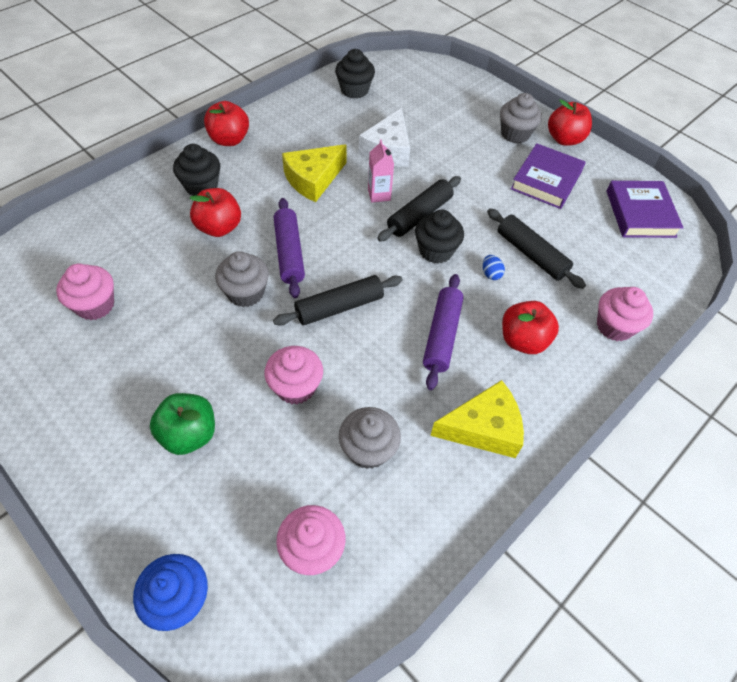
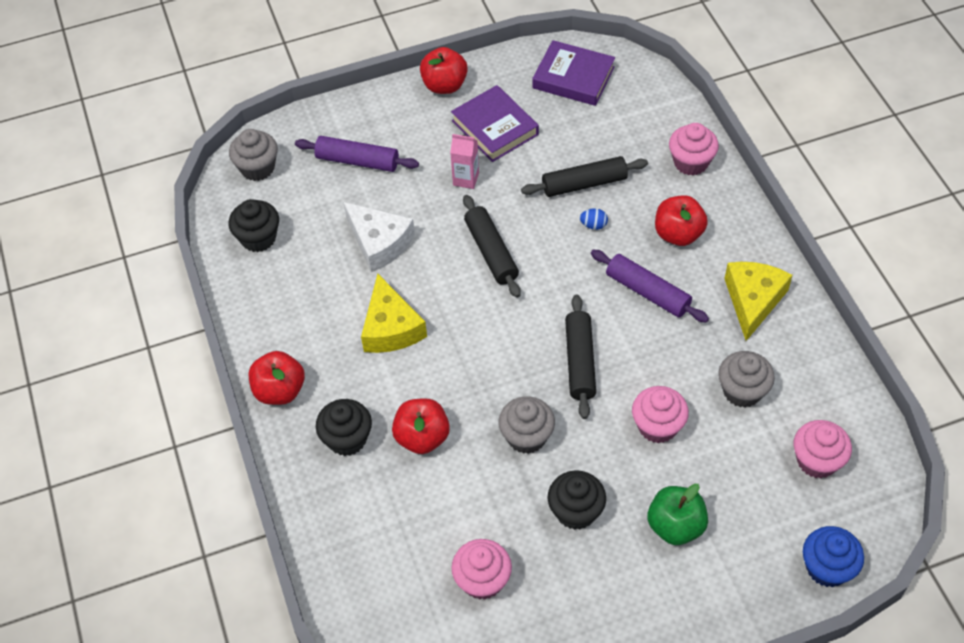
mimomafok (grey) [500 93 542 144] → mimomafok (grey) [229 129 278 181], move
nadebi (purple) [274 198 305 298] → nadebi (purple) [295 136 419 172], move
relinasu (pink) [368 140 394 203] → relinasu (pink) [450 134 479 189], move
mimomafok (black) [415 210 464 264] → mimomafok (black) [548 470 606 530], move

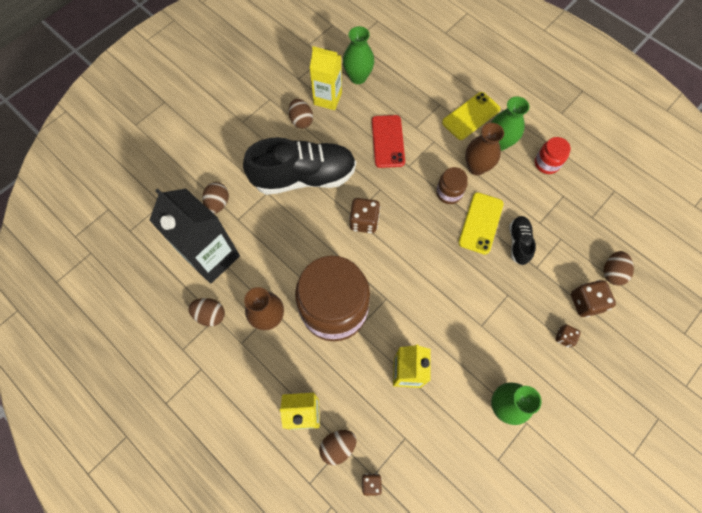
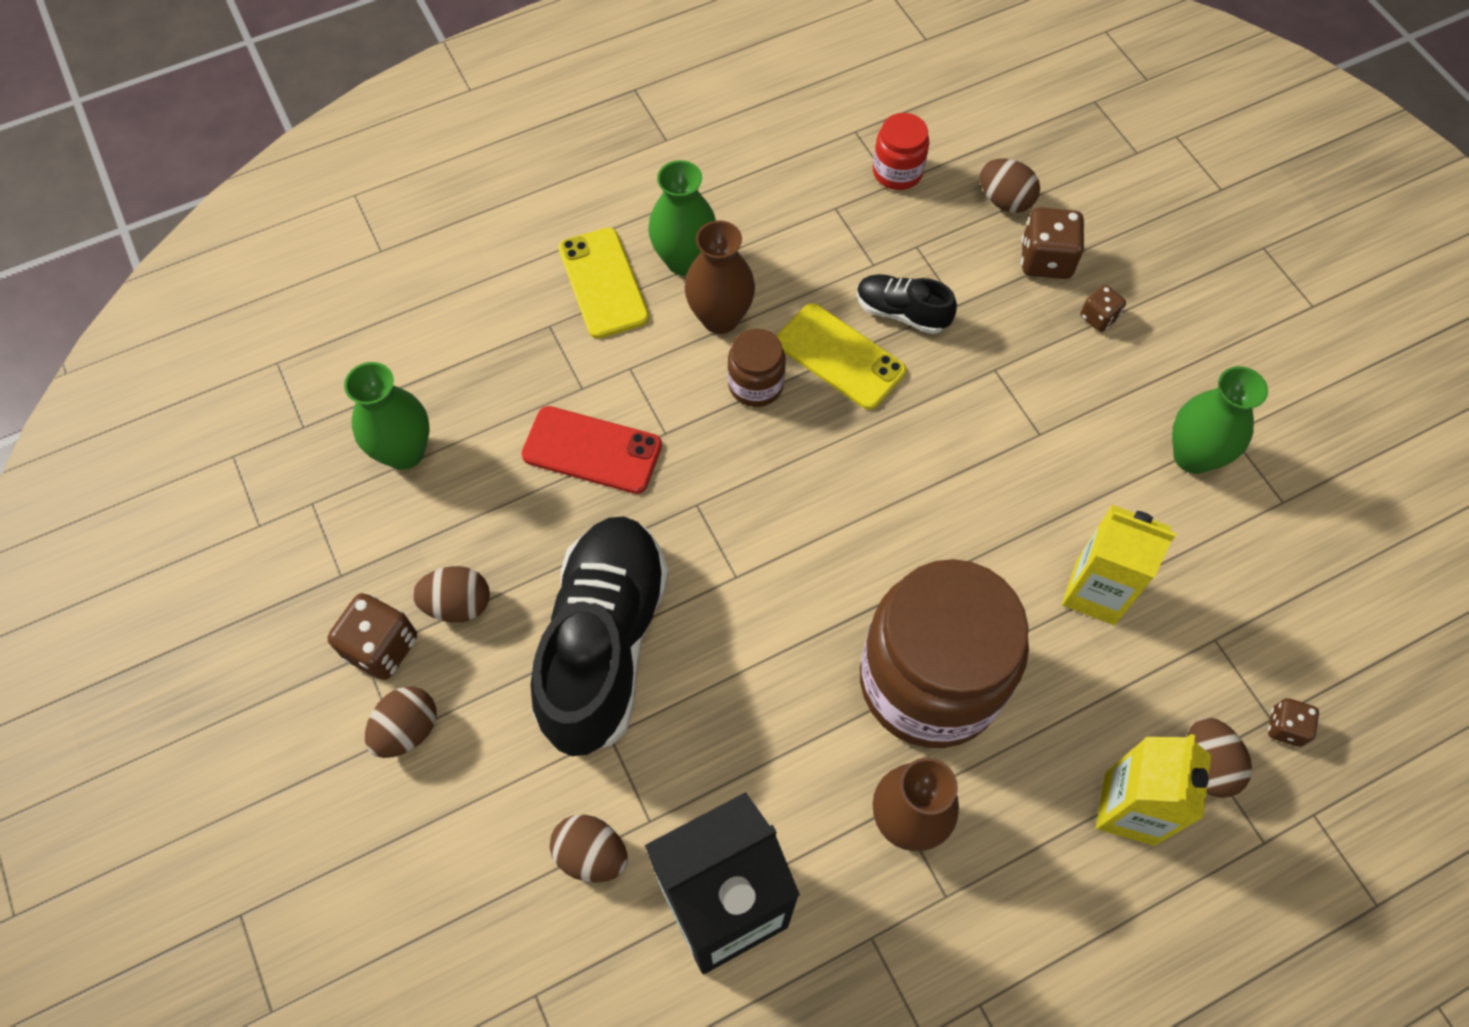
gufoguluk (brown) [349 198 380 233] → gufoguluk (brown) [328 593 417 680], move
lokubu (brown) [188 298 225 327] → lokubu (brown) [365 687 437 758], move
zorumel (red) [535 137 571 174] → zorumel (red) [873 113 929 190], move
relinasu (yellow) [309 46 342 110] → -

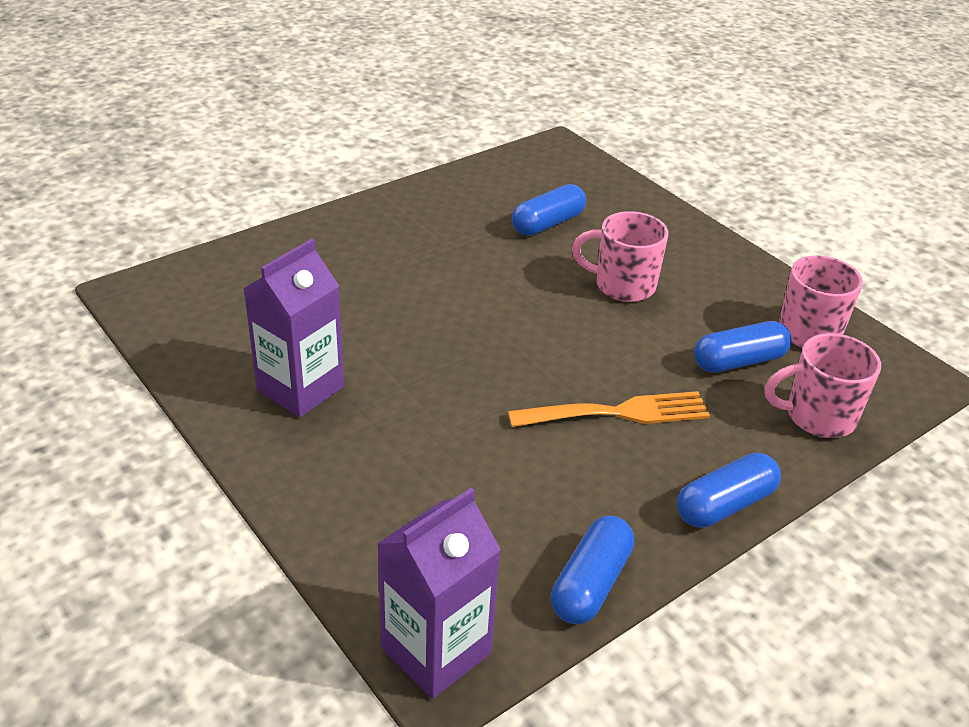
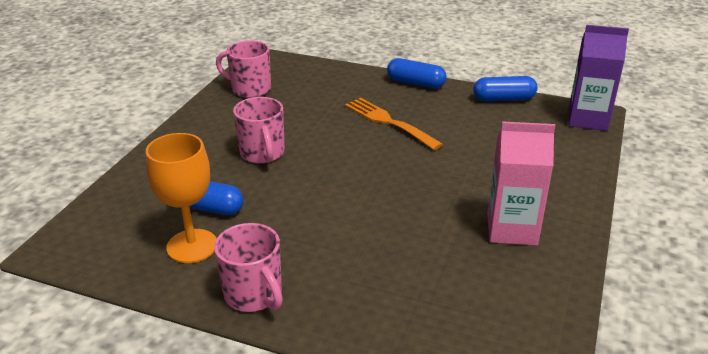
- → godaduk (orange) [146 133 217 263]
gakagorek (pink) [764 333 881 438] → gakagorek (pink) [214 223 283 312], move
relinasu (purple) [243 239 344 418] → relinasu (pink) [487 121 555 246]
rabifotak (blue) [694 321 792 373] → -

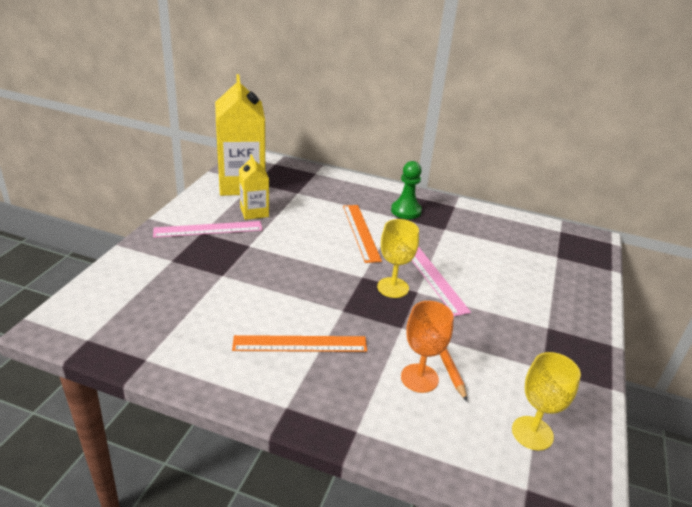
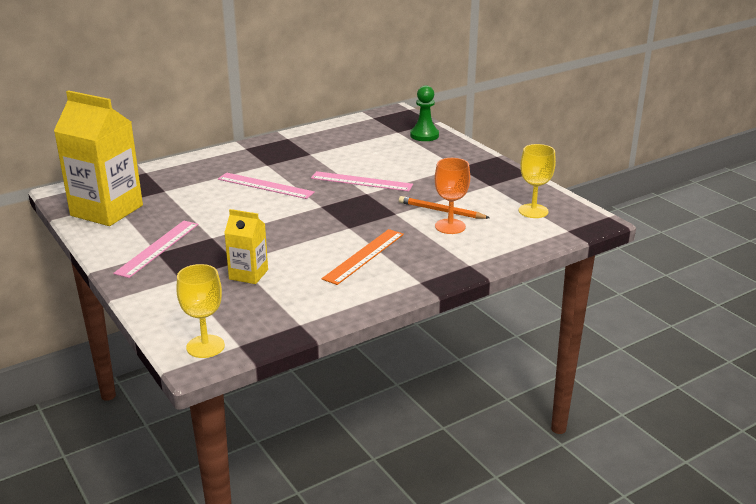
godaduk (yellow) [377 219 419 298] → godaduk (yellow) [177 264 225 358], move
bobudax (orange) [343 205 382 263] → bobudax (pink) [218 173 315 199]
relinasu (yellow) [239 154 269 220] → relinasu (yellow) [224 209 268 284], move
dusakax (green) [391 161 422 219] → dusakax (green) [410 85 439 141], move

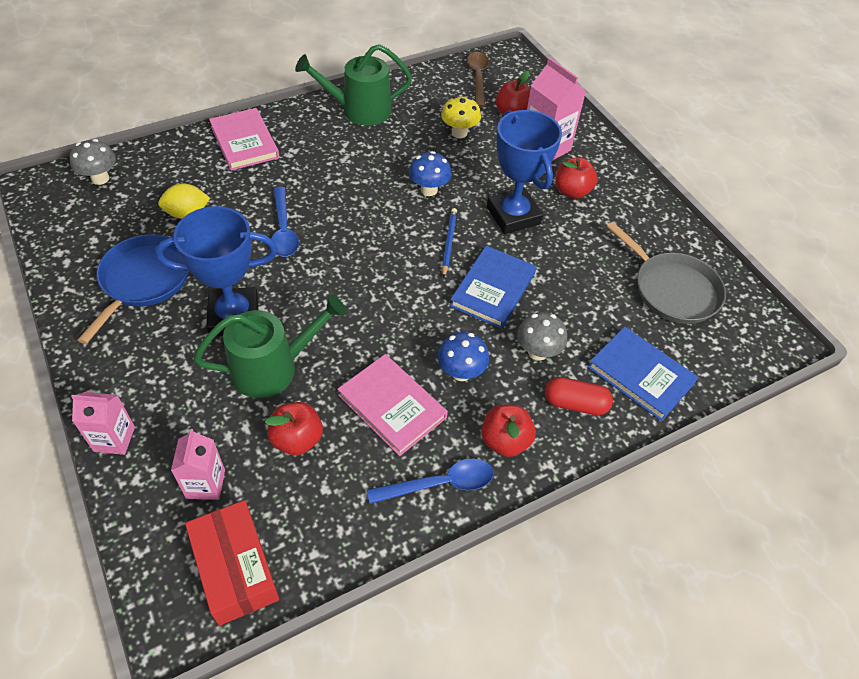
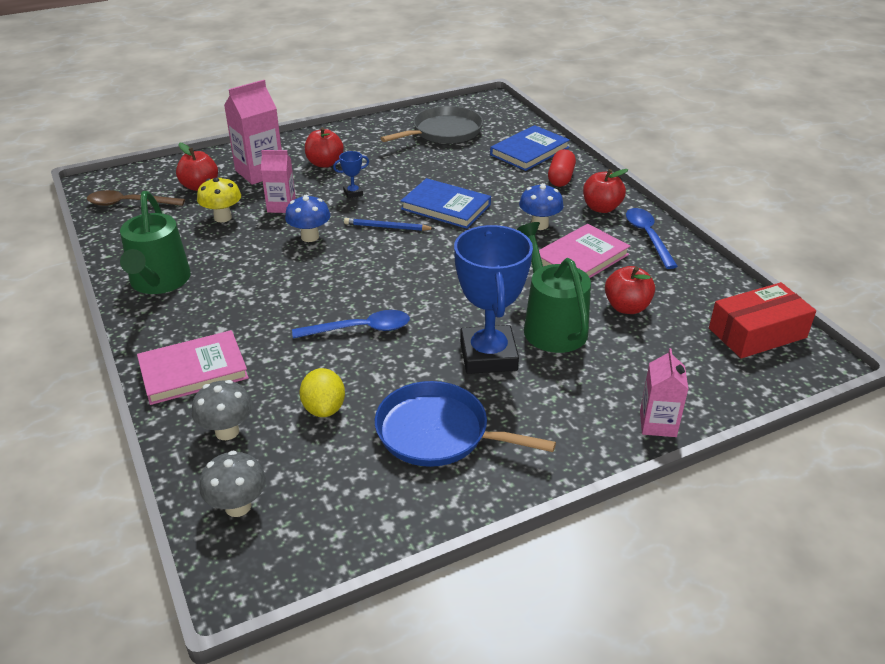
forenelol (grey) [517 312 567 361] → forenelol (grey) [192 380 253 440], move
relinasu (pink) [171 429 225 500] → relinasu (pink) [261 150 296 213], move
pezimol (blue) [487 110 562 234] → pezimol (blue) [333 151 369 198], x0.40

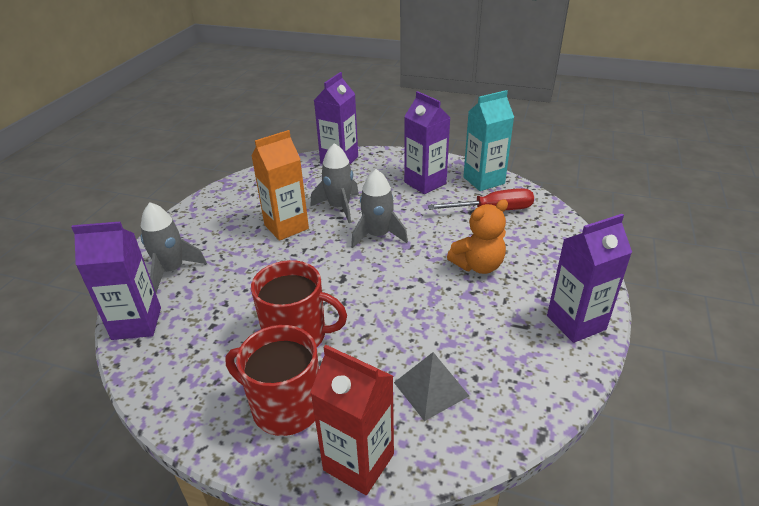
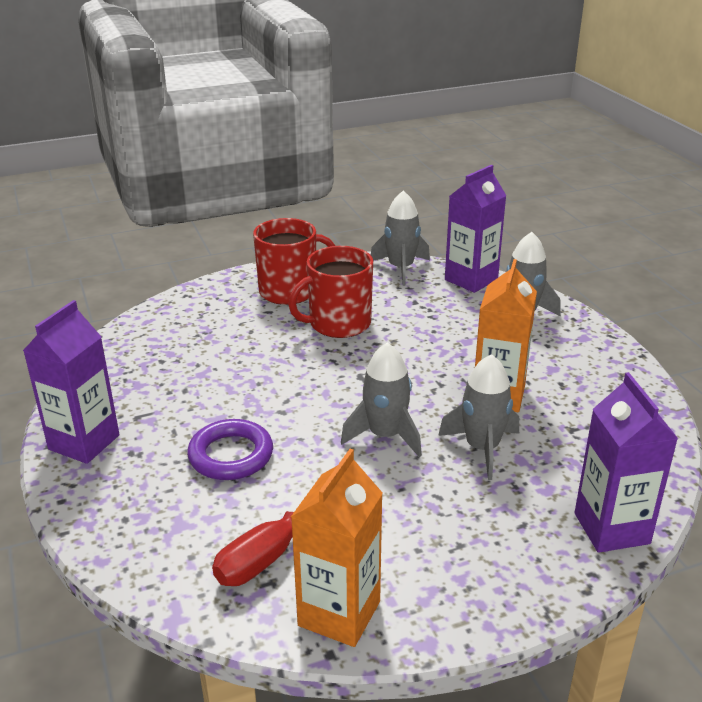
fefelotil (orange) [447 199 508 274] → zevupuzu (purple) [187 419 273 480]
relinasu (turquoise) [463 90 514 191] → relinasu (orange) [291 449 383 647]
- → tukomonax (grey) [371 191 430 286]
relinasu (red) [310 345 394 495] → -
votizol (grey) [394 352 469 421] → -
relinasu (purple) [404 91 451 194] → -

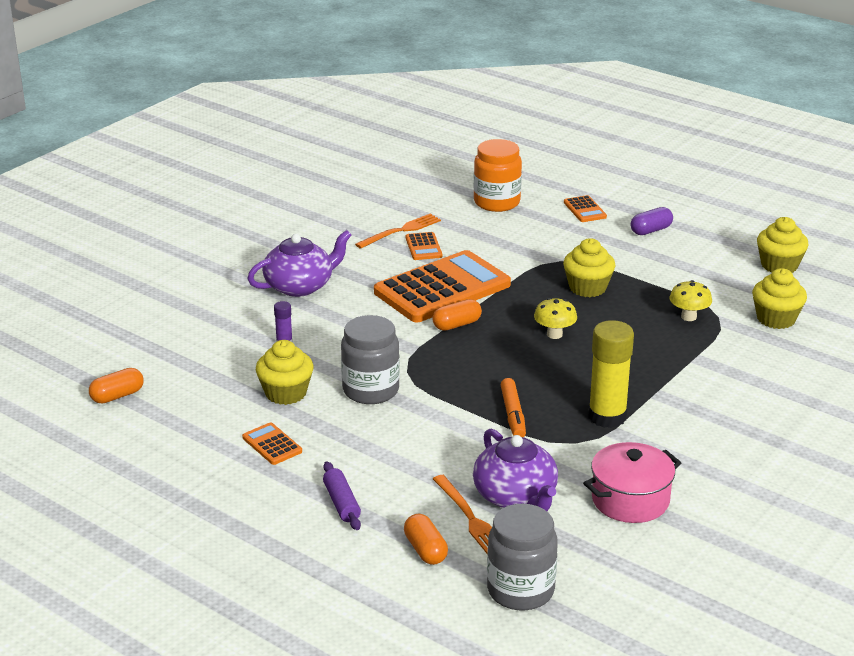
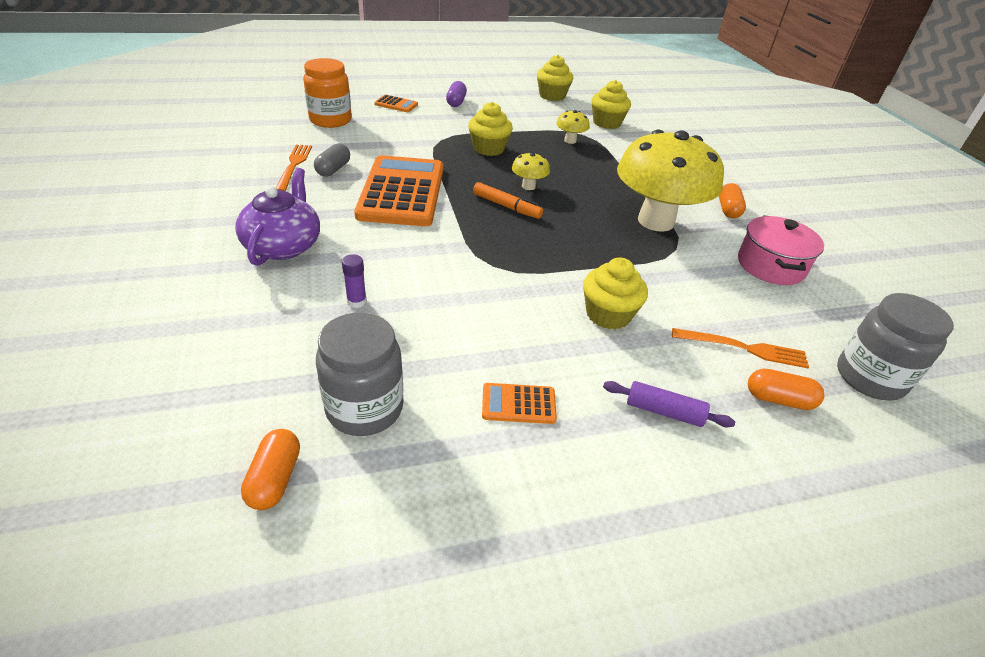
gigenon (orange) [406 232 442 260] → rabifotak (grey) [314 143 350 177]
zorumel (grey) [341 315 400 404] → zorumel (grey) [316 312 403 436], move
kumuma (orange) [500 378 526 437] → kumuma (orange) [473 182 543 219], move
mimomafok (yellow) [256 340 314 405] → mimomafok (yellow) [583 257 648 329], move
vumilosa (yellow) [588 320 634 428] → forenelol (yellow) [617 130 724 232]
rabifotak (orange) [432 299 482 331] → rabifotak (orange) [719 183 746 218], move
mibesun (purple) [473 429 558 511] → -

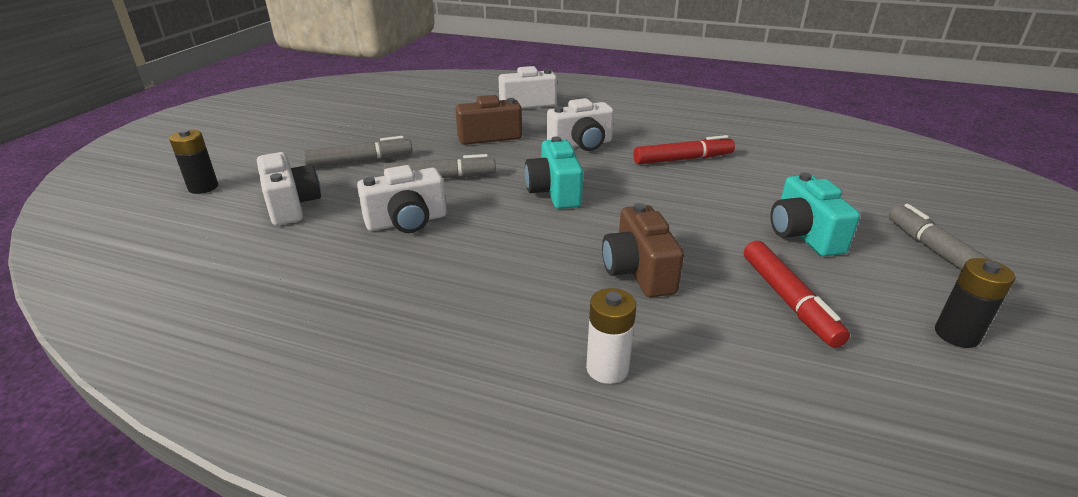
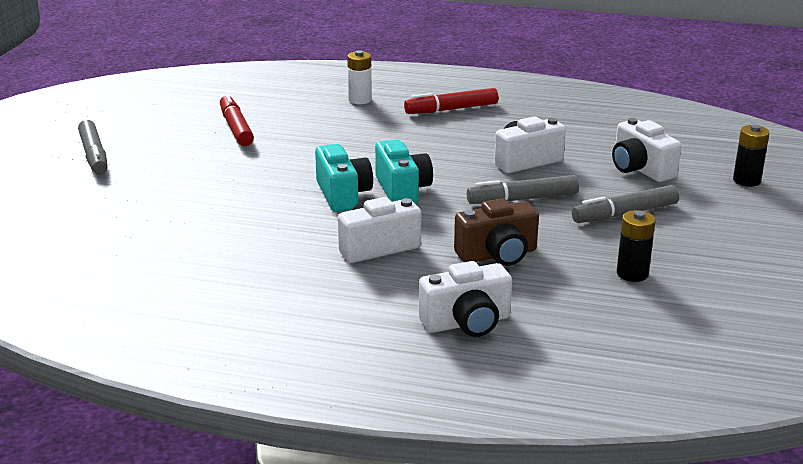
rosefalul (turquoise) [771 173 860 256] → rosefalul (turquoise) [315 144 373 212], move
kumuma (red) [634 135 735 165] → kumuma (red) [404 88 498 114], move
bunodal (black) [935 258 1015 348] → bunodal (black) [617 210 656 282], move
rosefalul (brown) [602 203 684 297] → -

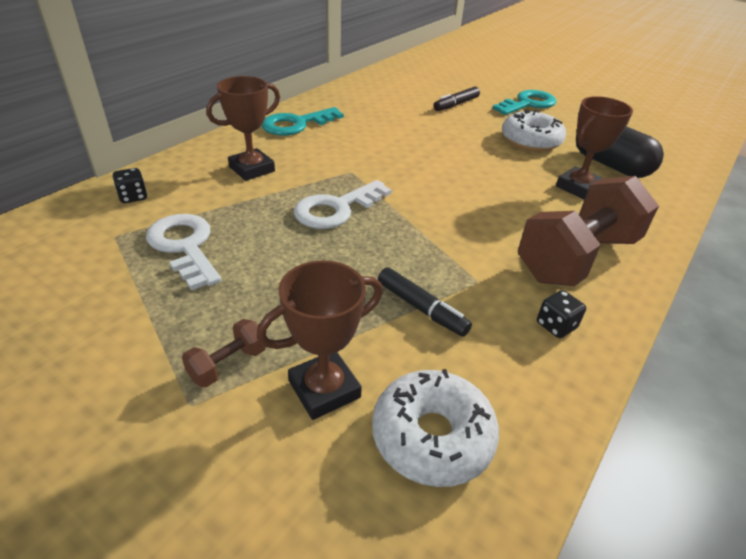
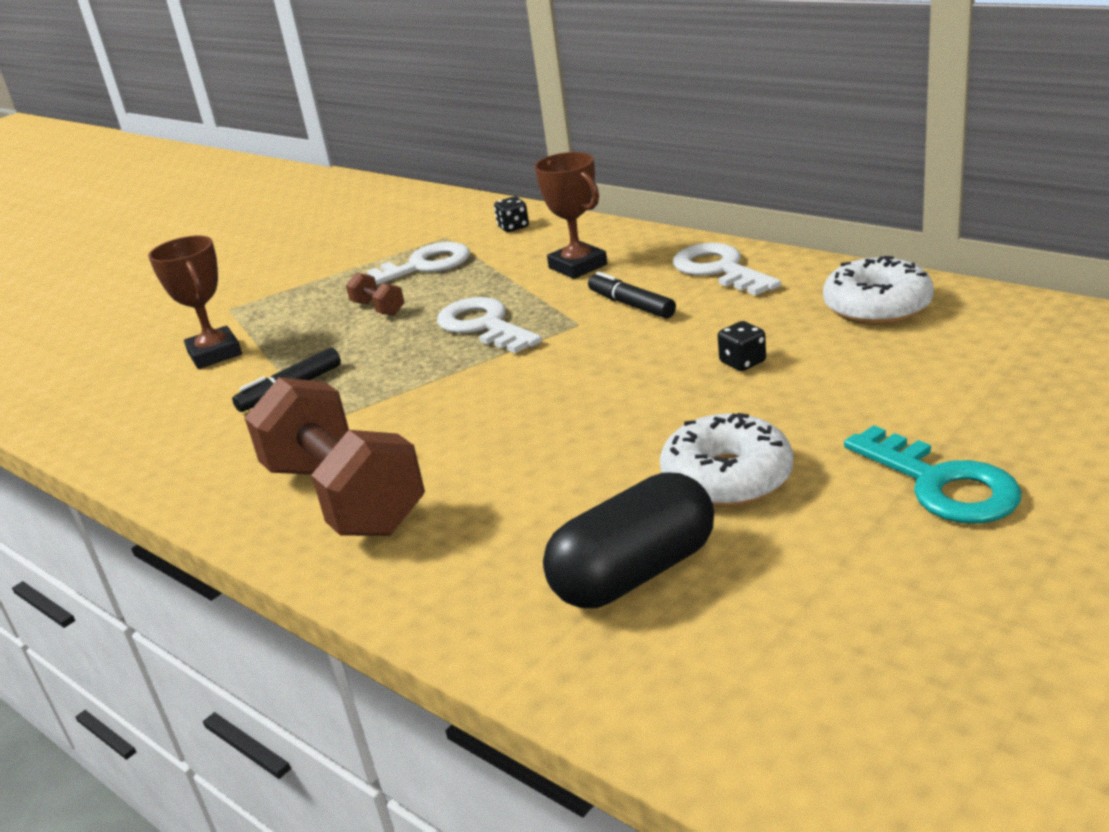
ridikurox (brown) [182 319 266 387] → ridikurox (brown) [346 273 404 316], move
kumuma (black) [433 87 480 111] → kumuma (black) [588 272 676 318], move
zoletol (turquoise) [261 107 344 136] → zoletol (white) [673 243 781 296]
gufoguluk (black) [537 290 586 338] → gufoguluk (black) [718 321 766 371], move
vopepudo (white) [372 369 499 487] → vopepudo (white) [823 256 934 325], move
pezimol (brown) [556 96 633 199] → -

